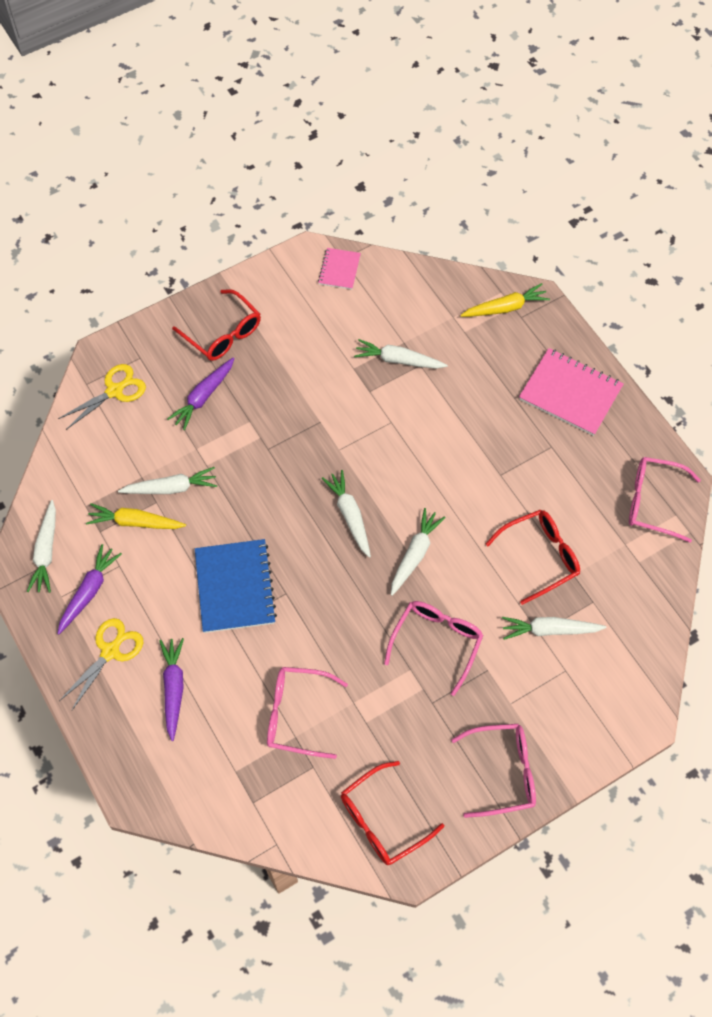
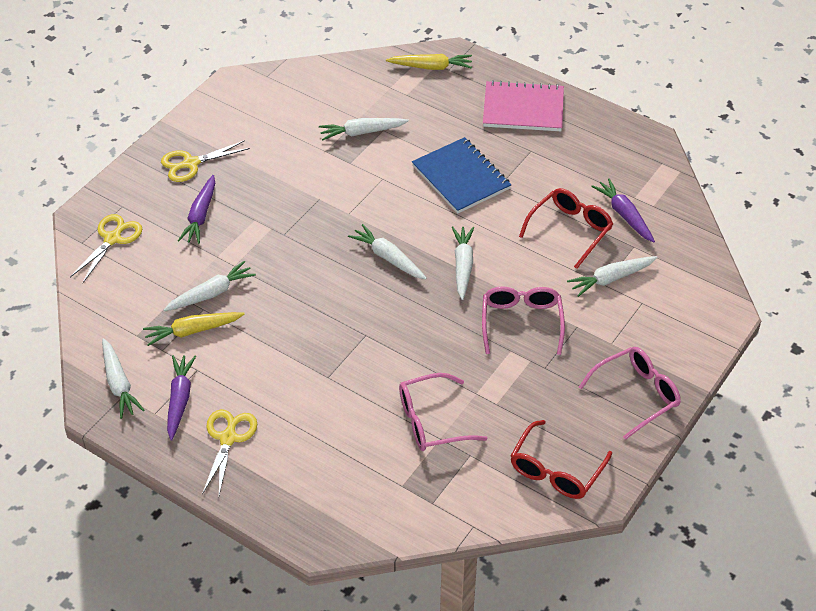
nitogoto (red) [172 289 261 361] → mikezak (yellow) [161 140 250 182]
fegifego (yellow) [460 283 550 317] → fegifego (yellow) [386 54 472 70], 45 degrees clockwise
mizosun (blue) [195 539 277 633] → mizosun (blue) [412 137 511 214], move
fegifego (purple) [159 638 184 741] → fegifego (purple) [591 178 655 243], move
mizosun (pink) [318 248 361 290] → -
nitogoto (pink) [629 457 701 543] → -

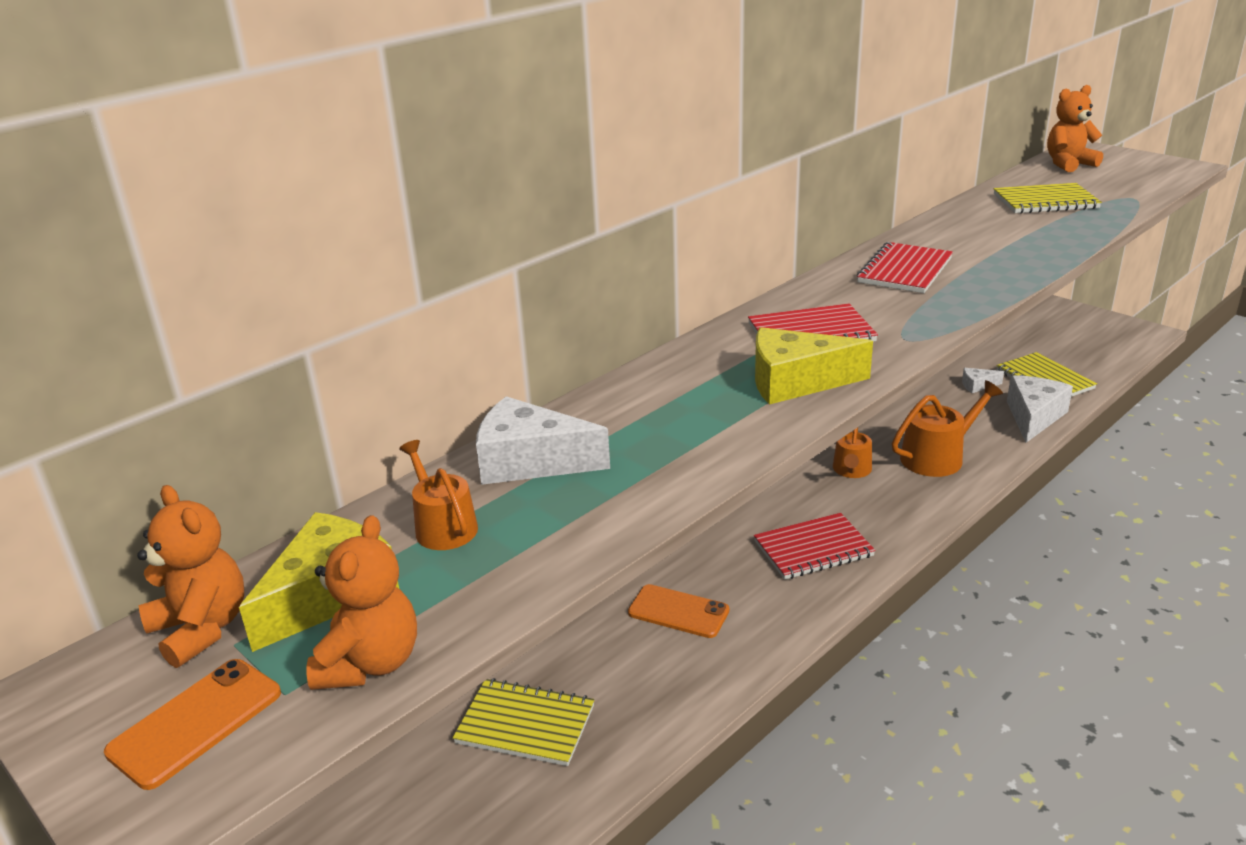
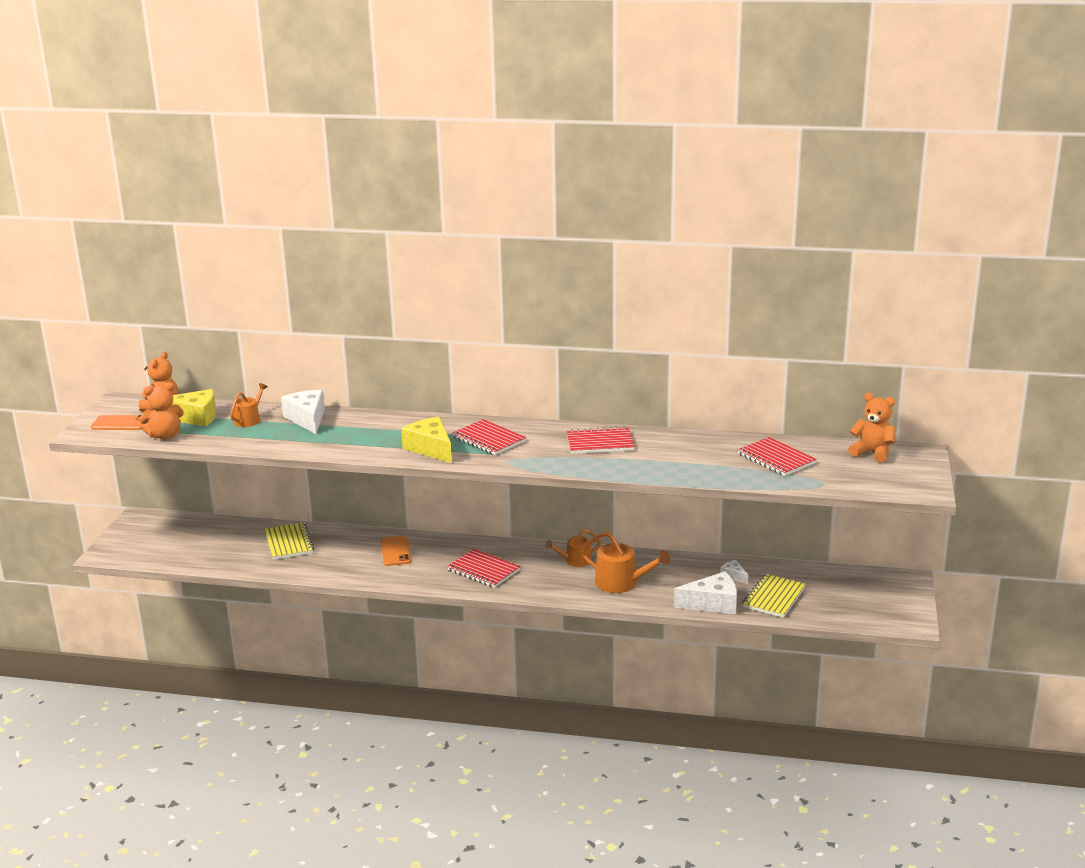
mizosun (yellow) [994 183 1102 214] → mizosun (red) [738 437 817 476]

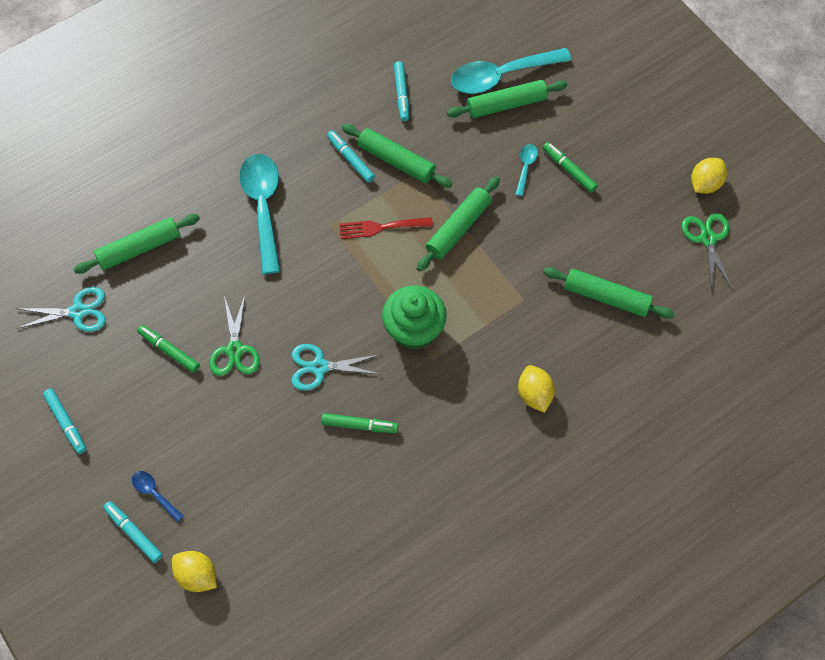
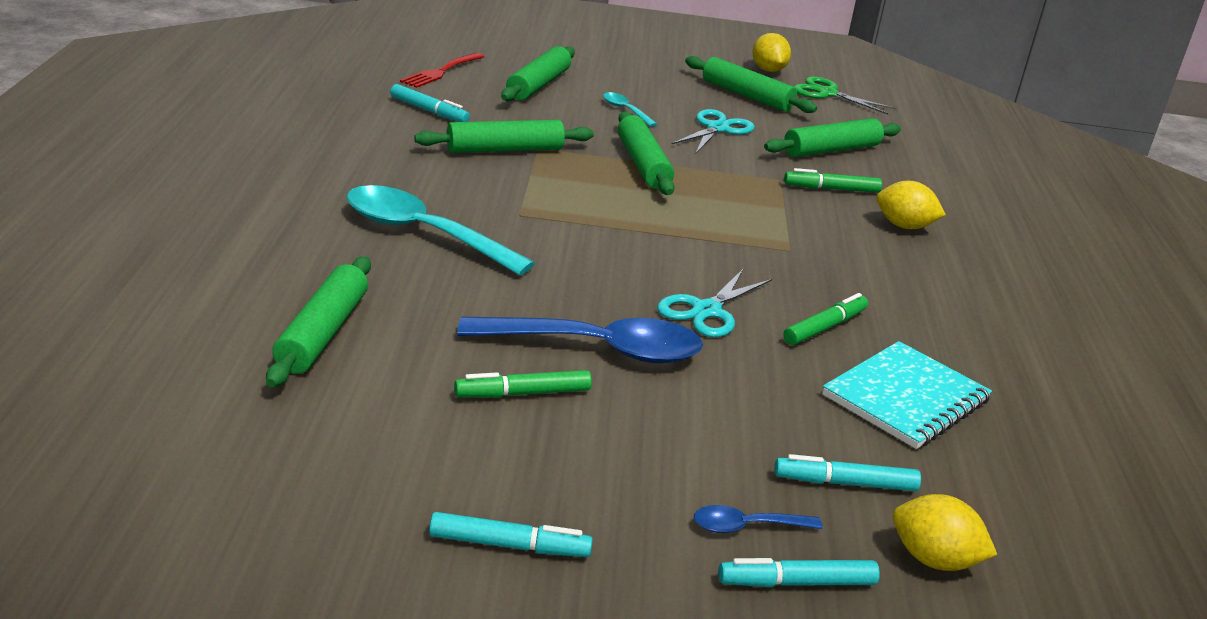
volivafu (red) [340 217 433 239] → volivafu (red) [400 53 484 88], move
mikezak (green) [210 295 260 376] → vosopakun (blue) [457 317 703 363]
mikezak (turquoise) [16 287 106 332] → mikezak (turquoise) [672 109 755 153], move
- → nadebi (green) [685 56 817 113]
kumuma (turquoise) [327 131 375 183] → kumuma (turquoise) [774 454 921 491], move
kumuma (green) [543 142 598 193] → kumuma (green) [784 168 882 193], move
- → mizosun (turquoise) [822 341 992 449]
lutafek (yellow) [172 551 217 592] → lutafek (yellow) [893 494 997 571], 45 degrees clockwise
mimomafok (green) [382 285 447 350] → -
vosopakun (turquoise) [451 48 572 94] → -

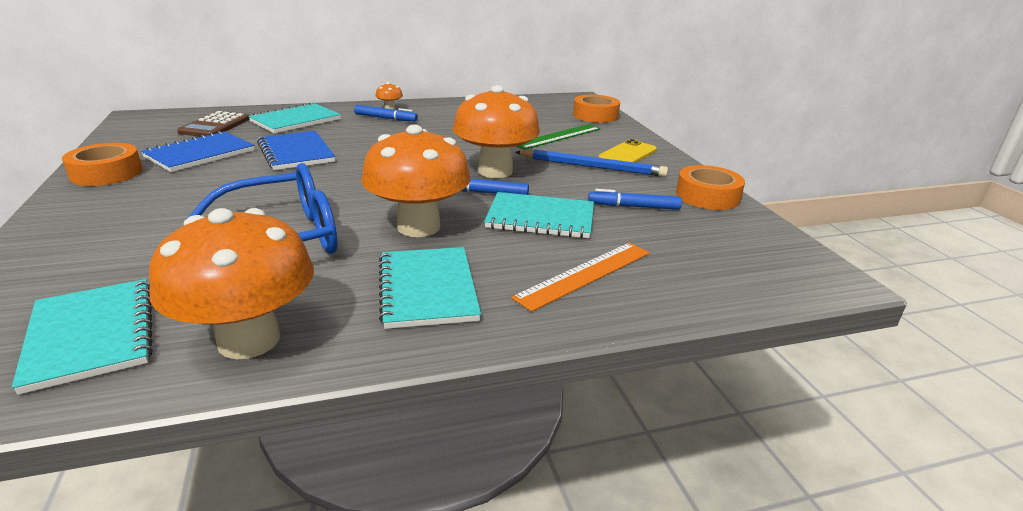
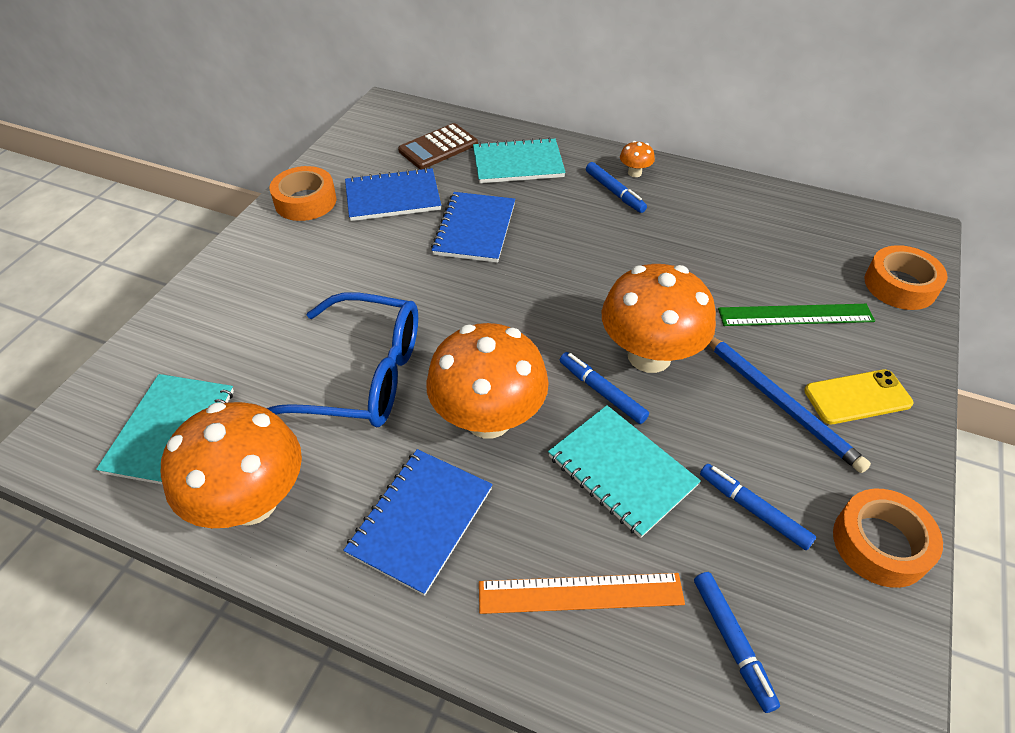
mizosun (turquoise) [379 247 481 329] → mizosun (blue) [343 449 493 596]
- → kumuma (blue) [694 572 780 713]

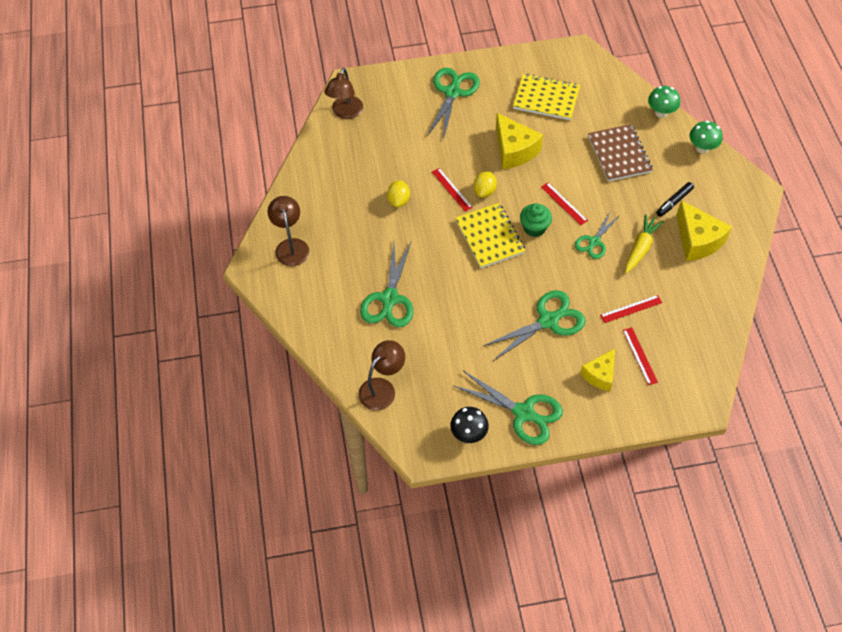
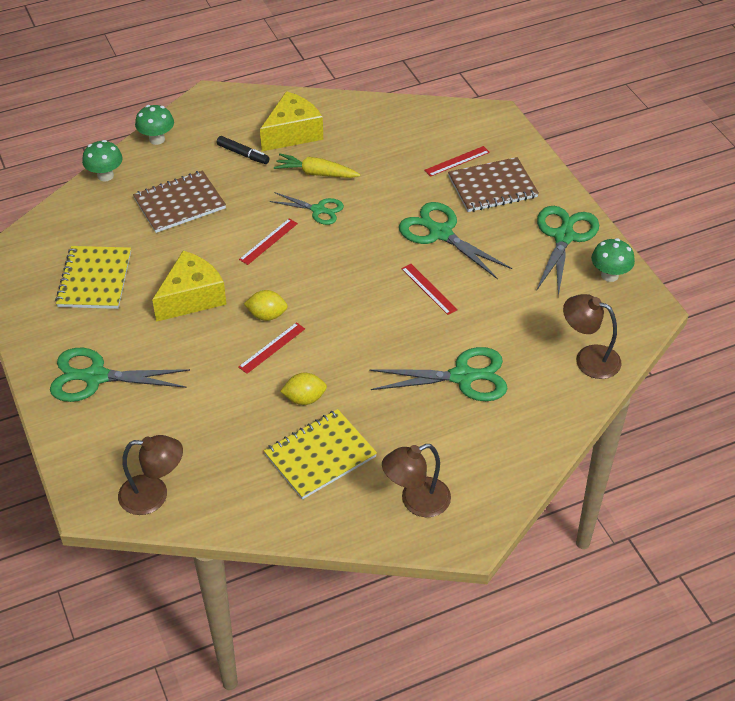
mizosun (yellow) [455 203 526 268] → mizosun (yellow) [264 409 377 500], move
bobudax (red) [600 295 662 323] → bobudax (red) [401 264 458 315], move
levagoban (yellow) [580 349 615 391] → mizosun (brown) [448 157 539 212]
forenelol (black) [450 407 489 443] → forenelol (green) [591 238 635 282]
mimomafok (green) [520 203 552 237] → -

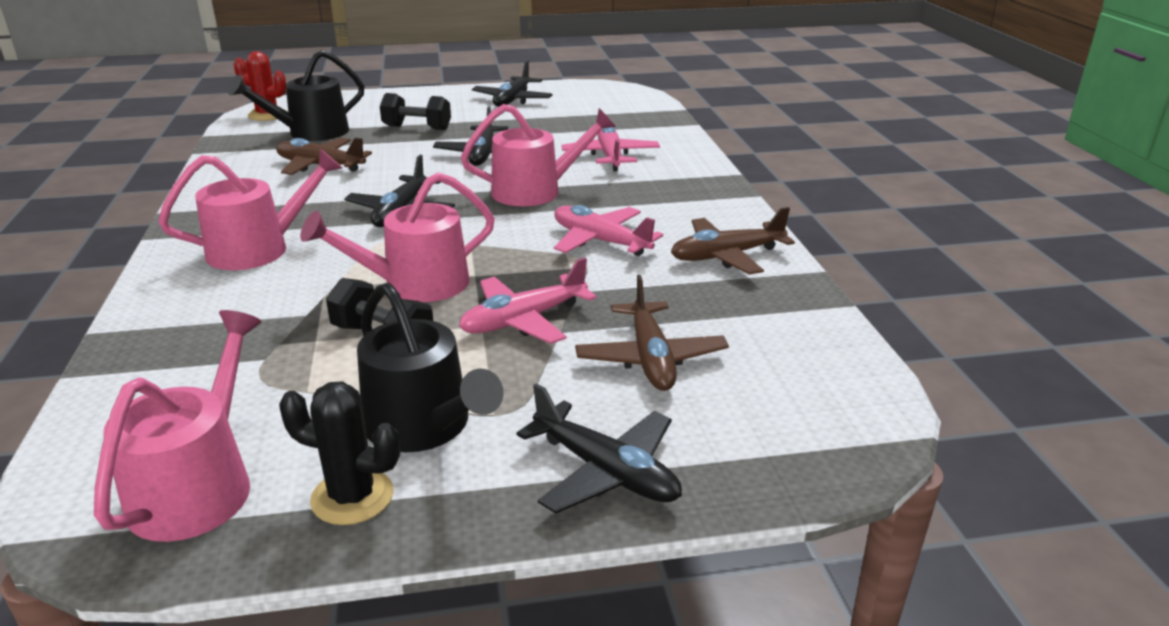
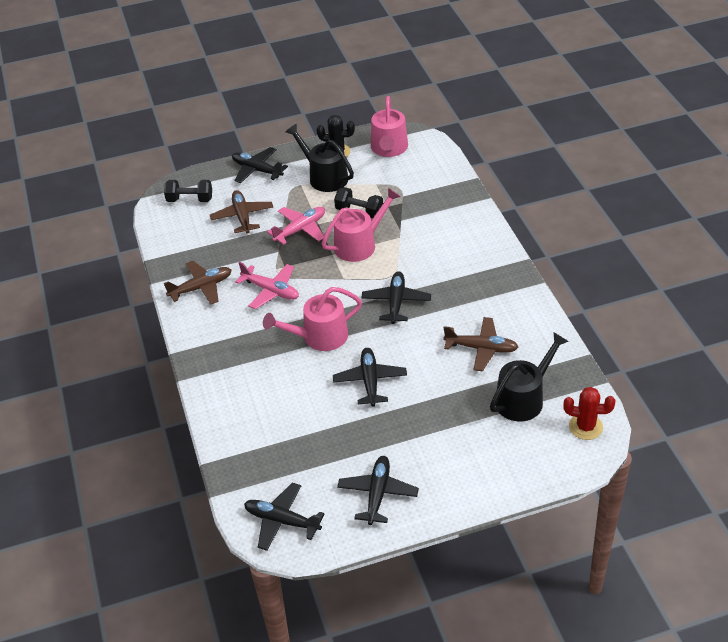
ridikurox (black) [380 93 451 130] → ridikurox (black) [164 180 212 202], move
- → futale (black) [244 483 325 551]
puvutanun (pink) [158 149 342 270] → -
futale (pink) [561 127 660 171] → -

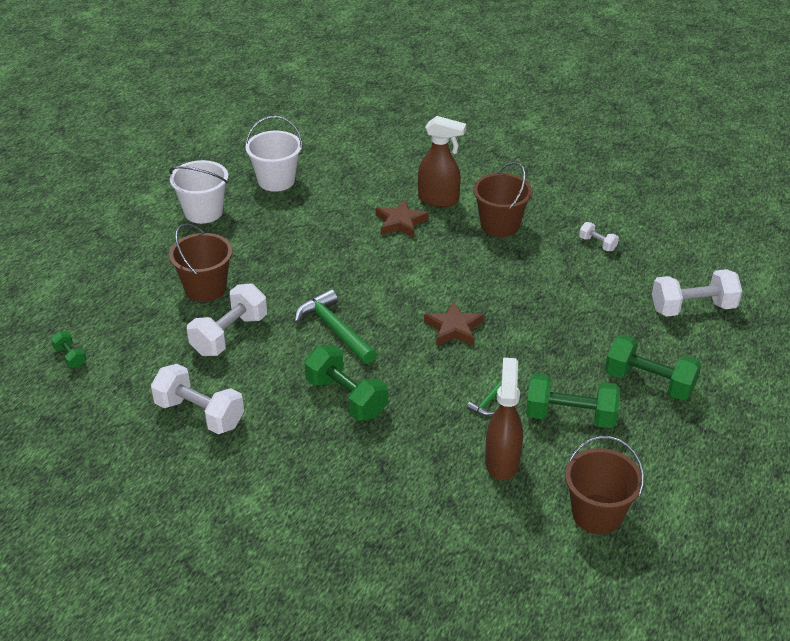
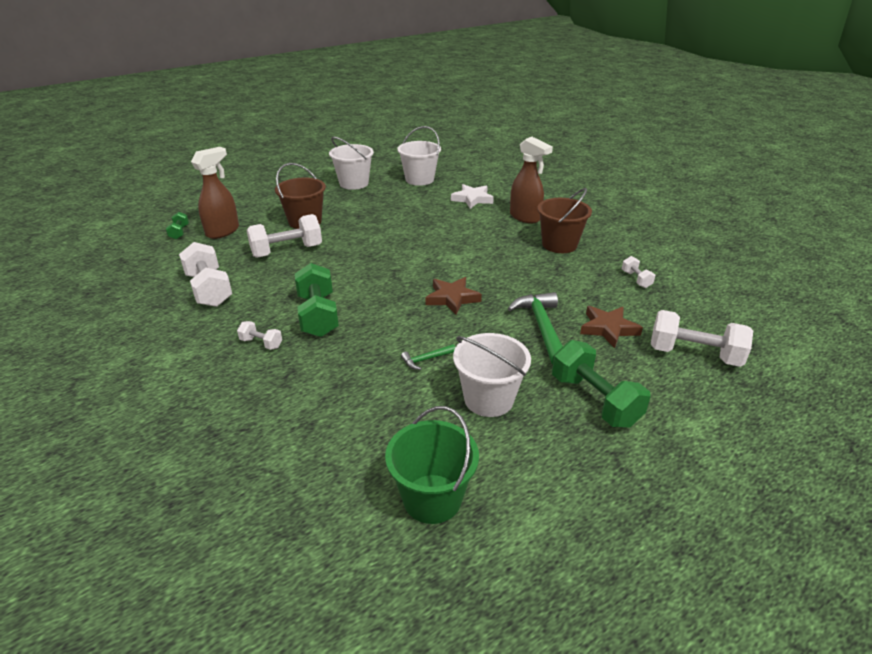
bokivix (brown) [485 357 523 480] → bokivix (brown) [191 147 239 239], move
- → ridikurox (white) [237 321 282 350]
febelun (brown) [565 436 644 535] → febelun (green) [385 406 479 524]
- → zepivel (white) [451 184 494 209]
ridikurox (green) [526 374 620 428] → febelun (white) [453 333 531 417]
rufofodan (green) [294 289 377 364] → rufofodan (green) [508 292 563 365], move
zepivel (brown) [375 199 429 238] → zepivel (brown) [580 306 643 348], move

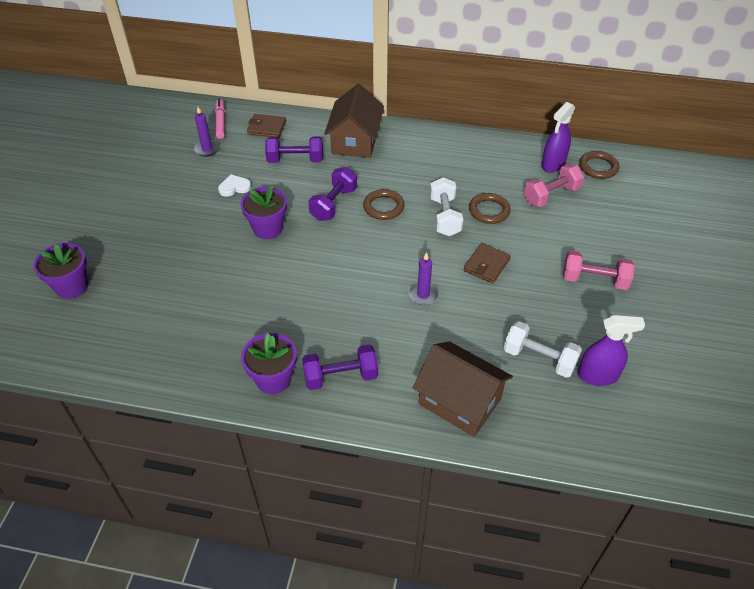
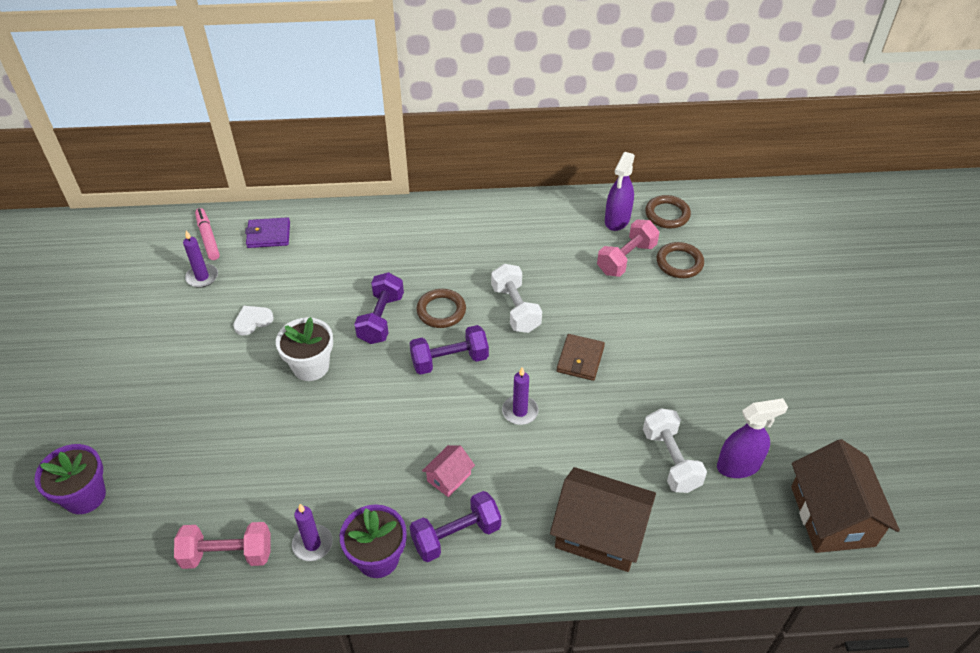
ridikurox (pink) [563 250 635 290] → ridikurox (pink) [174 522 271 569], move
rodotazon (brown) [247 114 286 138] → rodotazon (purple) [245 217 290 248]
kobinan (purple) [241 186 287 239] → kobinan (white) [276 317 333 381]
- → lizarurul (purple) [292 504 333 561]
ridikurox (purple) [265 136 323 163] → ridikurox (purple) [410 325 489 375], move
- → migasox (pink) [422 445 475 497]
ridikurox (white) [504 321 582 378] → ridikurox (white) [643 408 707 493], 60 degrees clockwise
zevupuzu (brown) [469 193 511 224] → zevupuzu (brown) [657 242 704 278], move
migasox (brown) [324 84 384 158] → migasox (brown) [791 439 900 553], move

